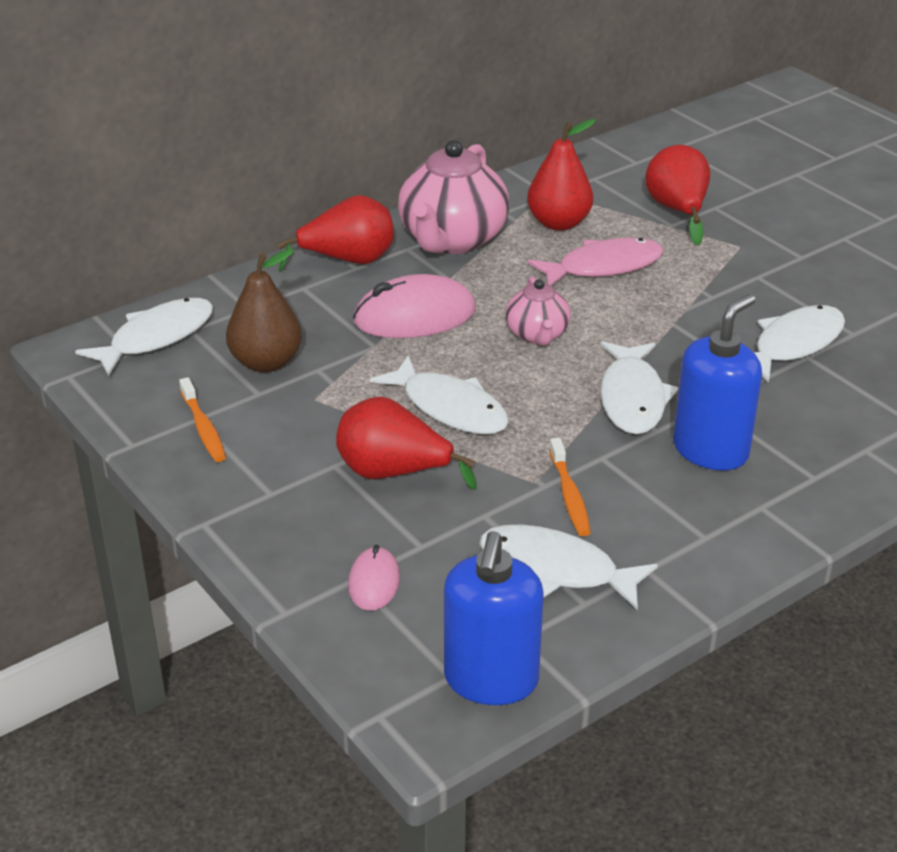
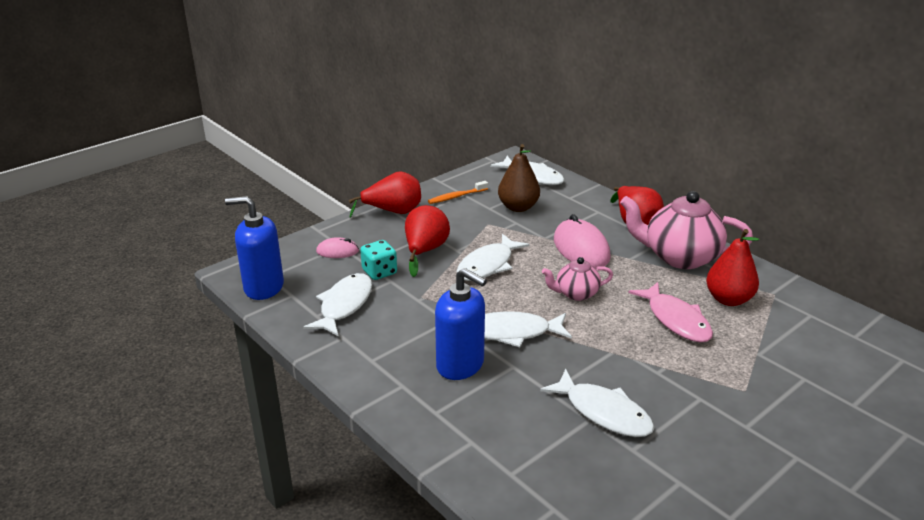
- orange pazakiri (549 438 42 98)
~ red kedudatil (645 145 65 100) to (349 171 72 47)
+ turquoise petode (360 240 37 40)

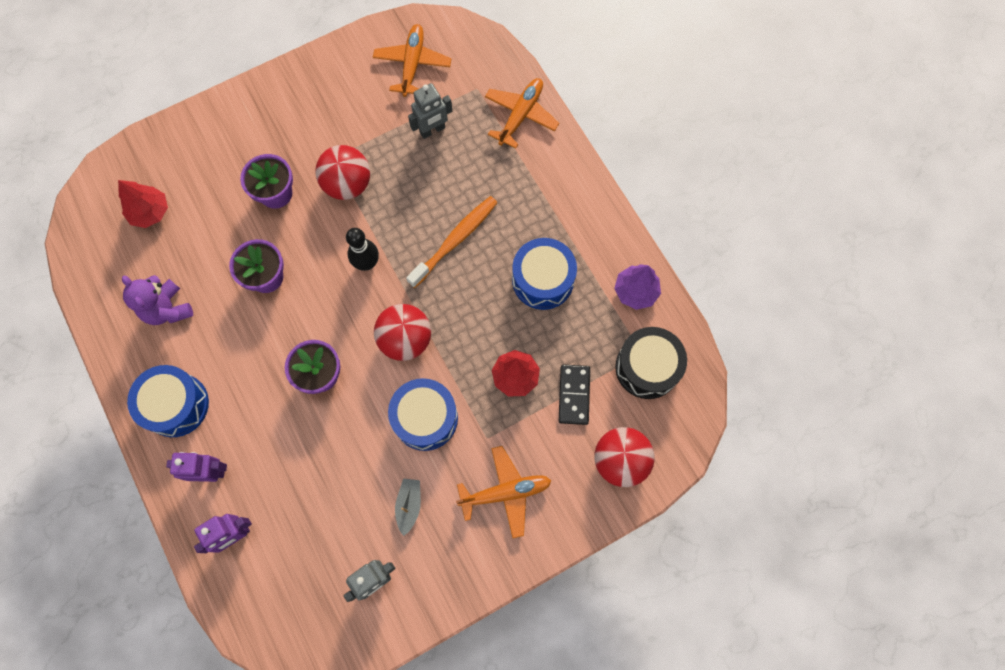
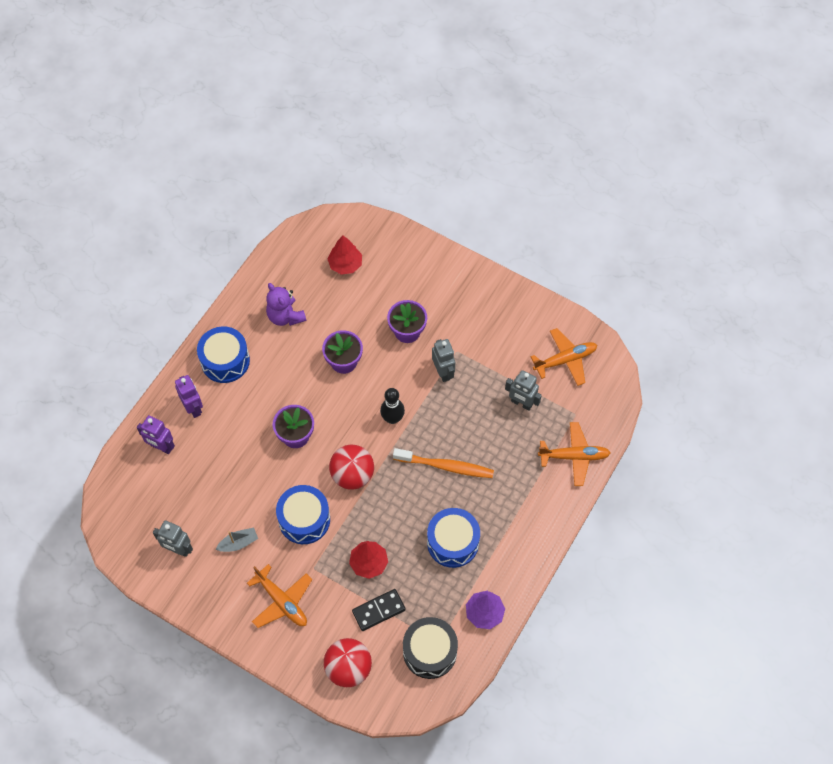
~ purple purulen (122 275 71 50) = (266 283 40 43) 60 degrees counterclockwise
~ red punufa (315 145 55 55) to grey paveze (432 339 24 43)

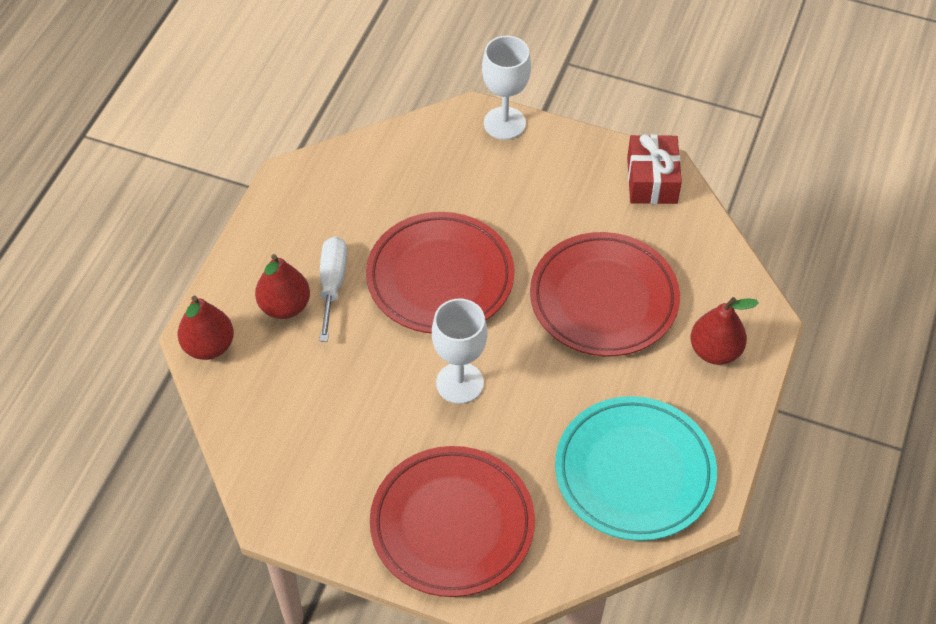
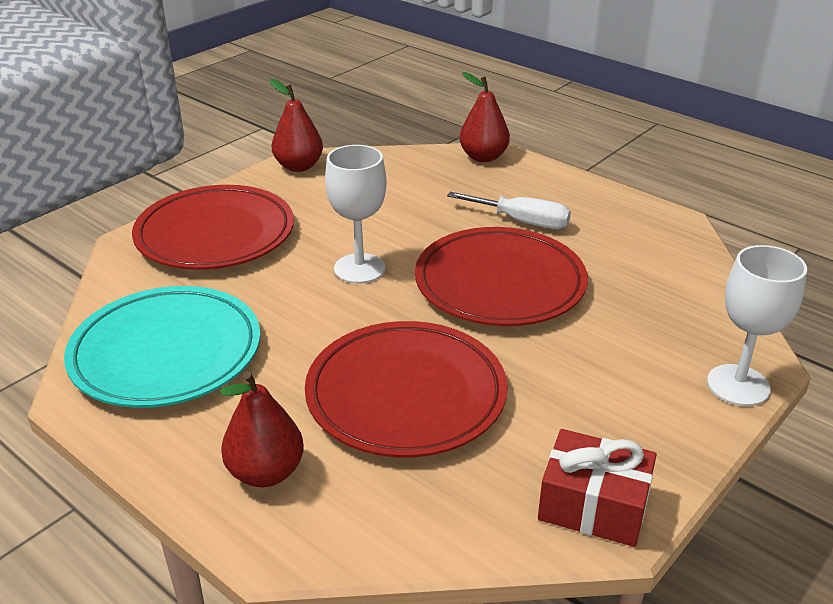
~ red kedudatil (255 254 55 65) to (270 79 53 93)

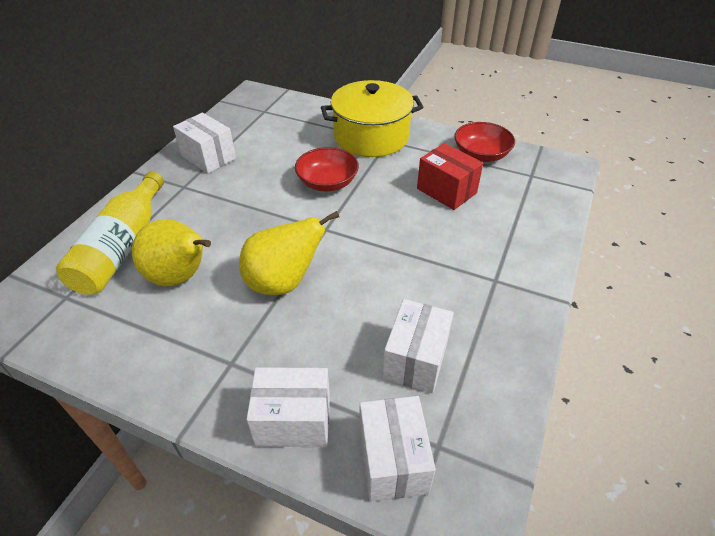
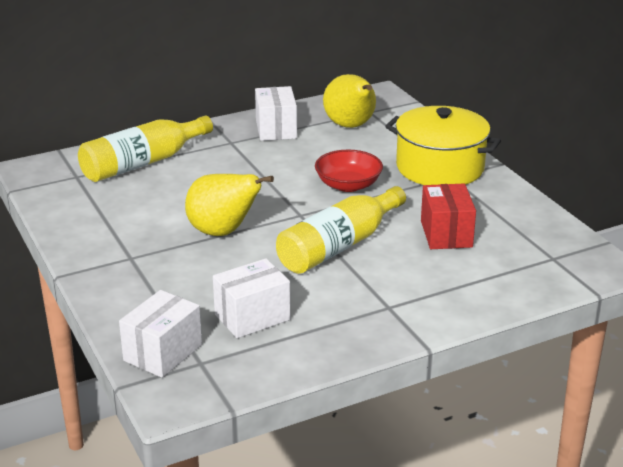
~ yellow kedudatil (132 219 79 67) to (323 74 53 54)
- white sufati (246 367 84 80)
- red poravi (454 122 61 40)
+ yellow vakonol (276 186 130 88)

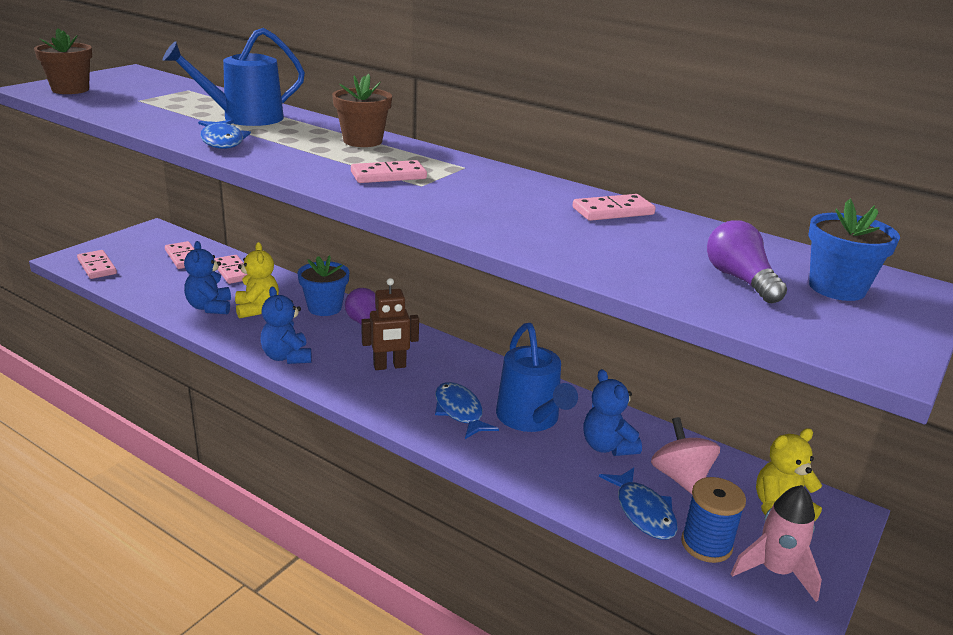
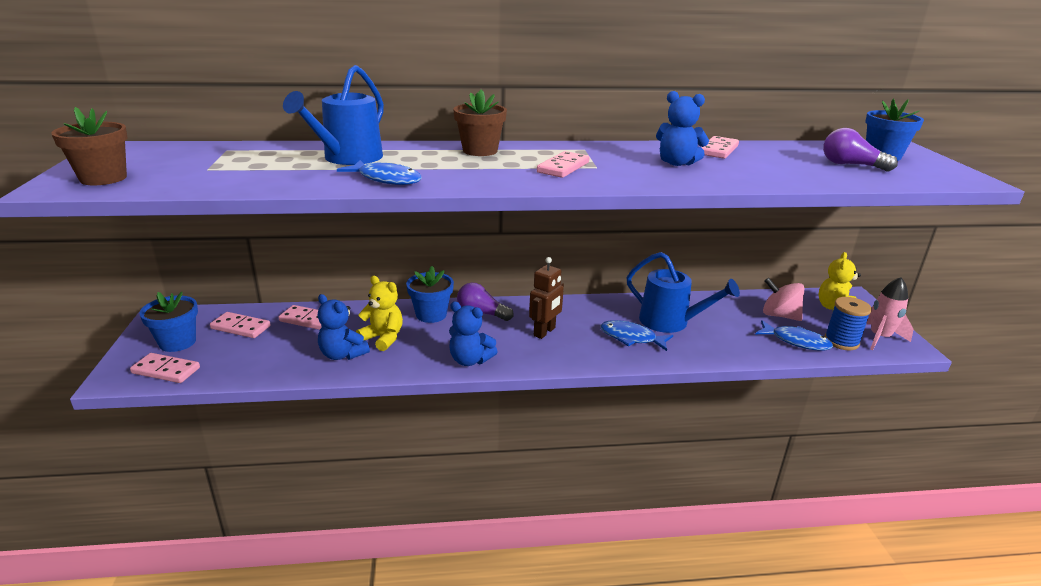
~ blue purulen (583 369 59 87) to (656 91 53 75)
+ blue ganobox (140 292 58 60)

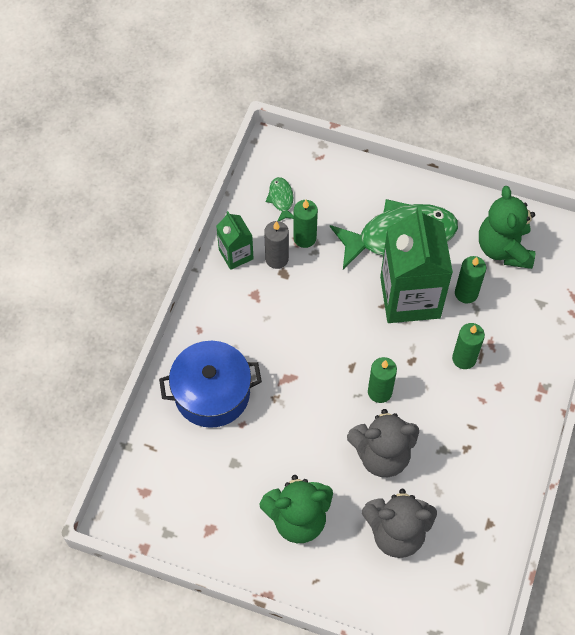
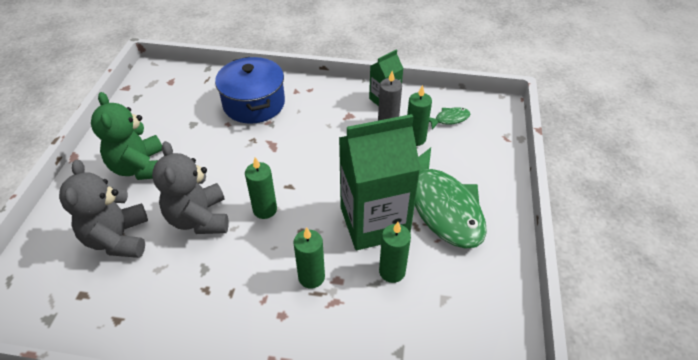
- green purulen (479 186 56 83)

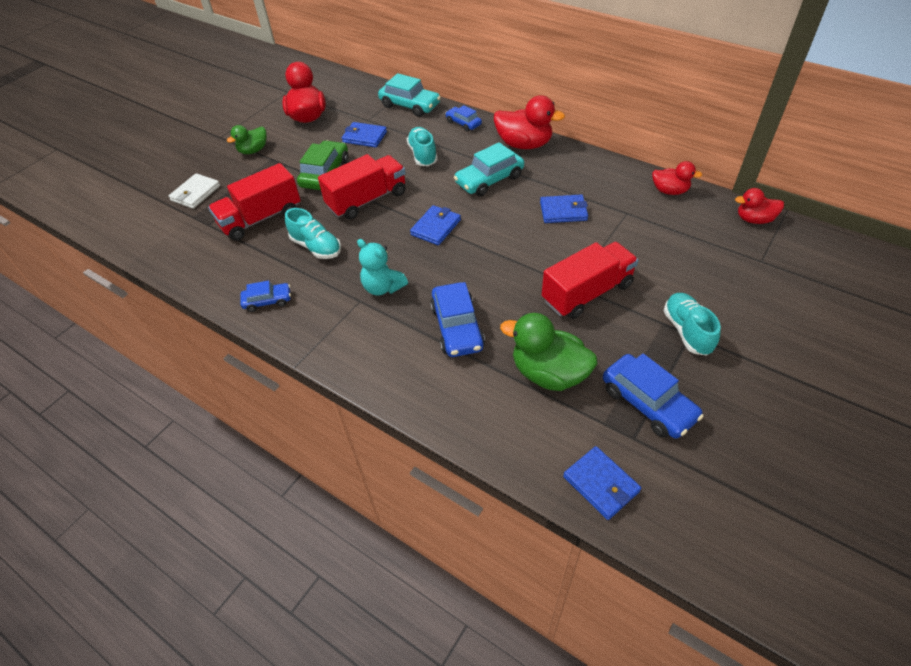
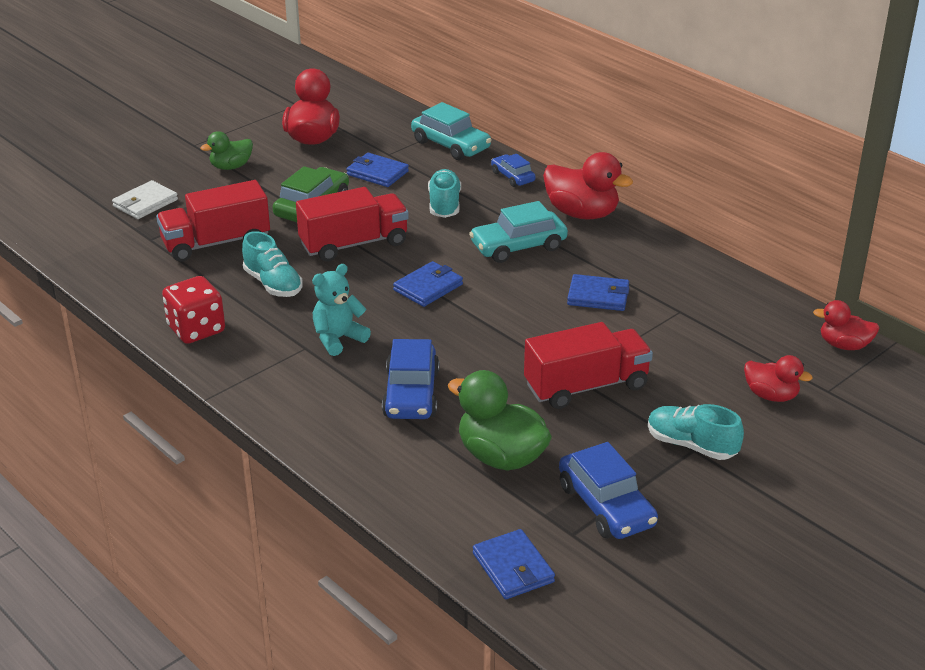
~ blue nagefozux (240 280 51 32) to red petode (162 276 63 68)
~ turquoise purulen (357 239 51 57) = (312 264 59 92) 90 degrees clockwise
~ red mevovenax (652 161 50 34) to (744 355 69 47)
~ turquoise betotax (664 293 57 63) = (648 404 96 56) 60 degrees counterclockwise

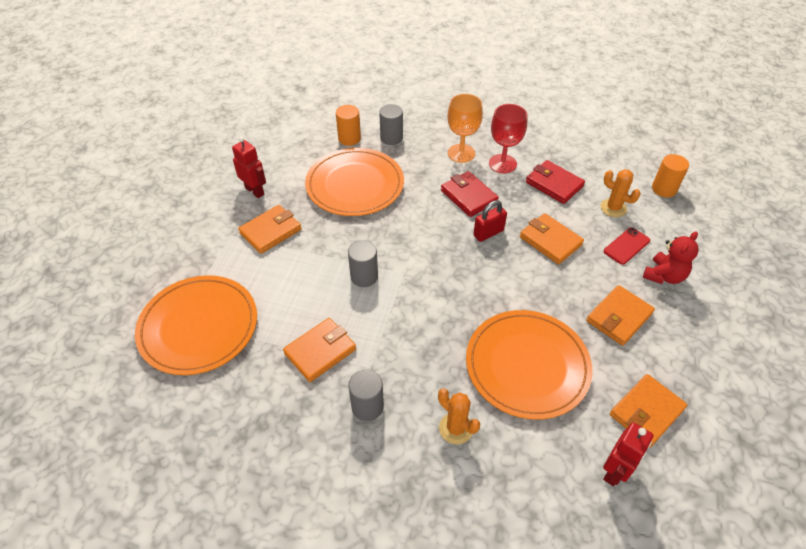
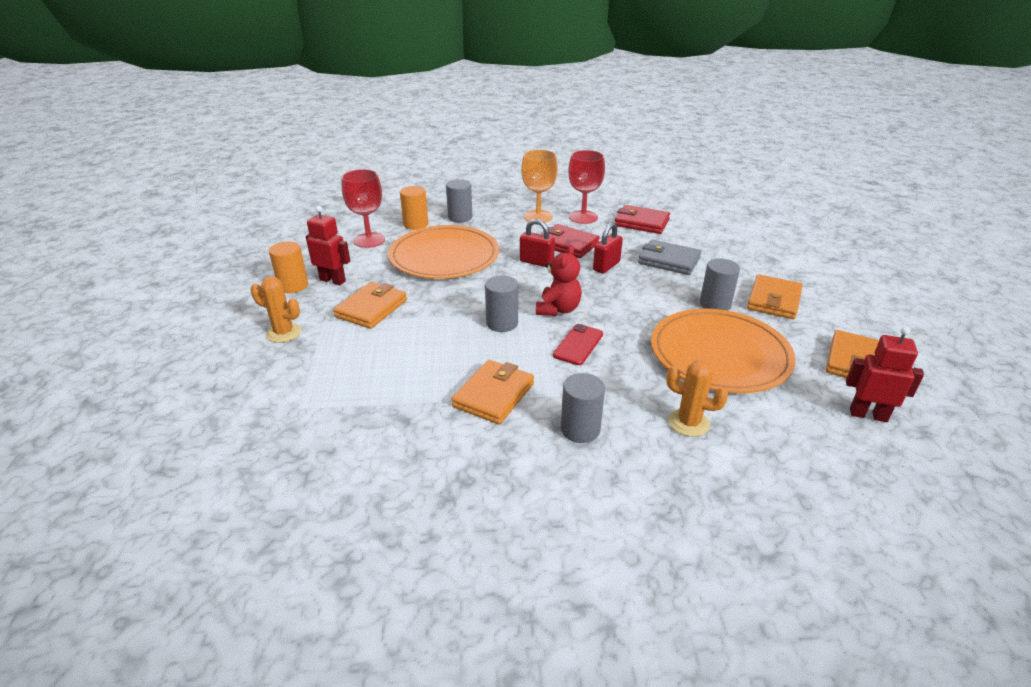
- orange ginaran (135 275 122 100)
~ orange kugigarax (520 213 64 51) to grey kugigarax (638 239 63 36)
~ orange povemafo (601 169 40 48) to (251 276 50 67)
~ red paveze (603 422 50 64) = (846 327 78 95) 90 degrees counterclockwise
~ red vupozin (604 227 46 38) to (553 324 50 41)
~ red purulen (643 231 56 53) to (536 245 46 71)
~ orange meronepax (652 154 37 43) to (269 241 39 52)
+ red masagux (342 169 43 79)
+ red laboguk (520 219 35 48)
+ grey meronepax (700 259 40 52)

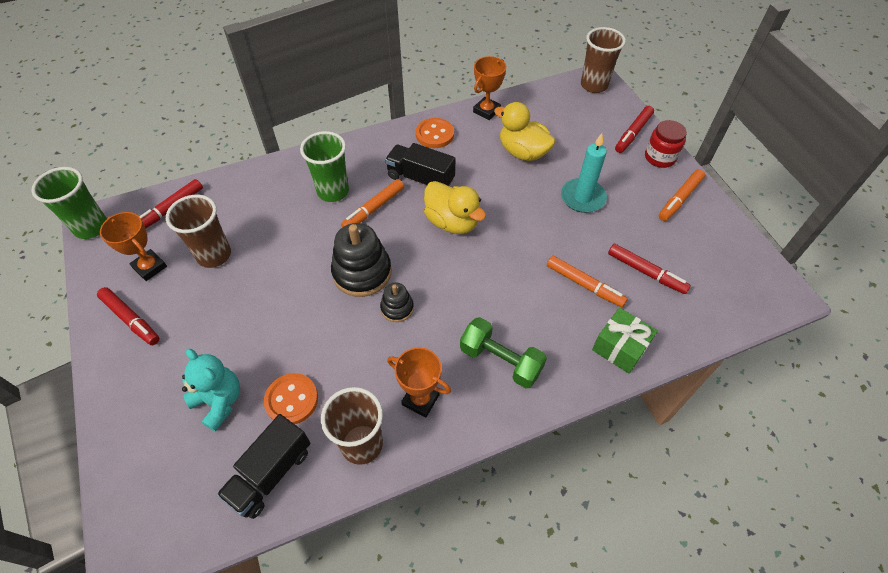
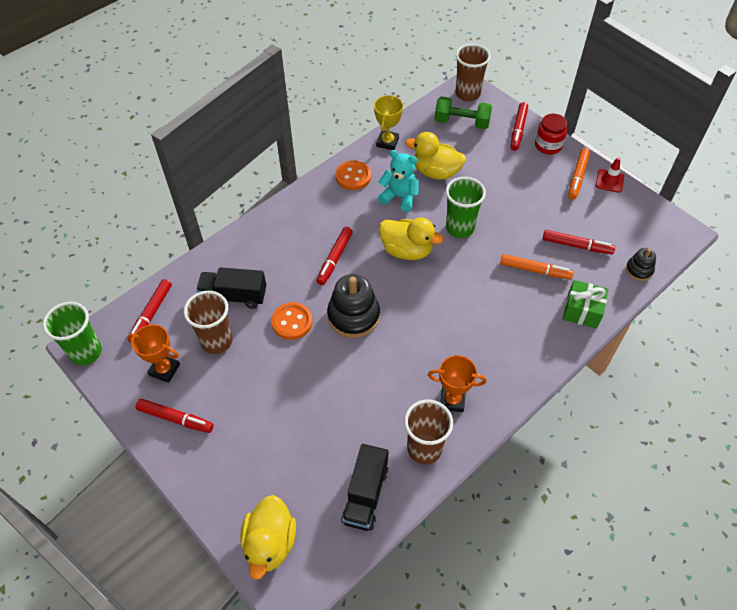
~ turquoise purulen (182 349 58 82) to (378 150 40 62)
~ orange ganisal (264 373 54 51) to (271 302 42 38)
~ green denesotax (300 131 49 71) to (446 177 40 61)
~ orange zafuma (341 179 63 48) to red zafuma (316 227 37 58)
~ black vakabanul (380 282 34 40) to (626 248 30 33)
~ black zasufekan (385 143 70 43) to (196 267 70 42)
~ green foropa (460 317 87 72) to (435 96 57 33)
~ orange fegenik (473 56 33 64) to yellow fegenik (374 95 29 55)
- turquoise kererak (561 133 46 80)
+ yellow mevovenax (240 495 56 85)
+ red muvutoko (596 157 28 36)

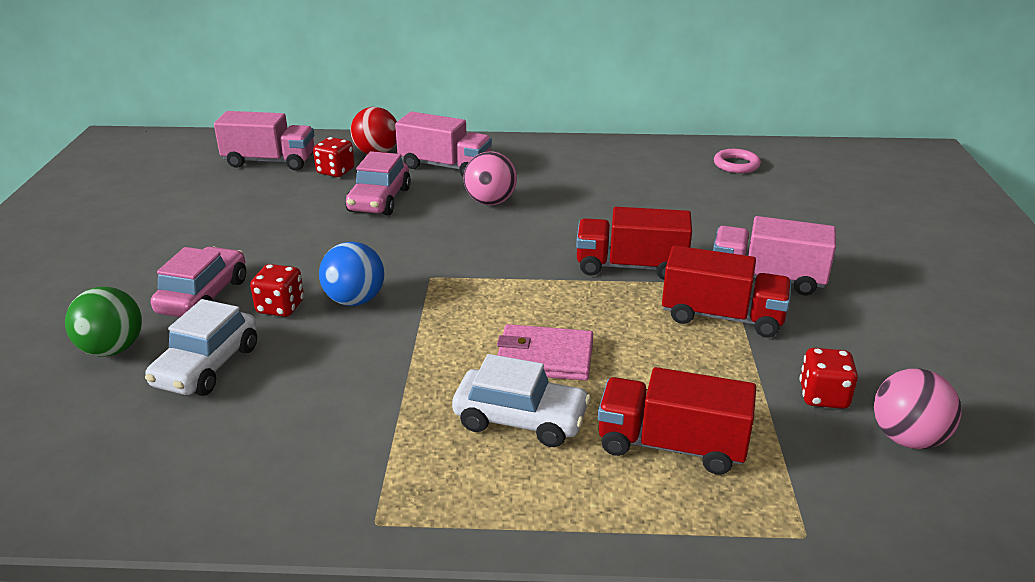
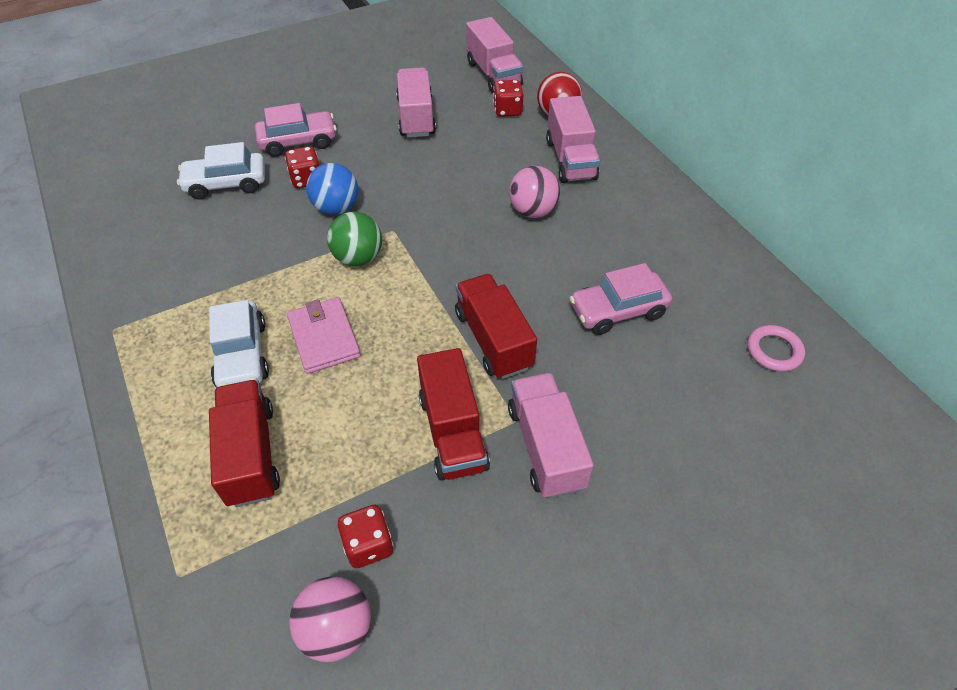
~ green punufa (65 287 77 69) to (327 212 55 54)
~ pink nagefozux (345 151 66 64) to (570 263 102 72)
+ pink zasufekan (396 67 40 71)

